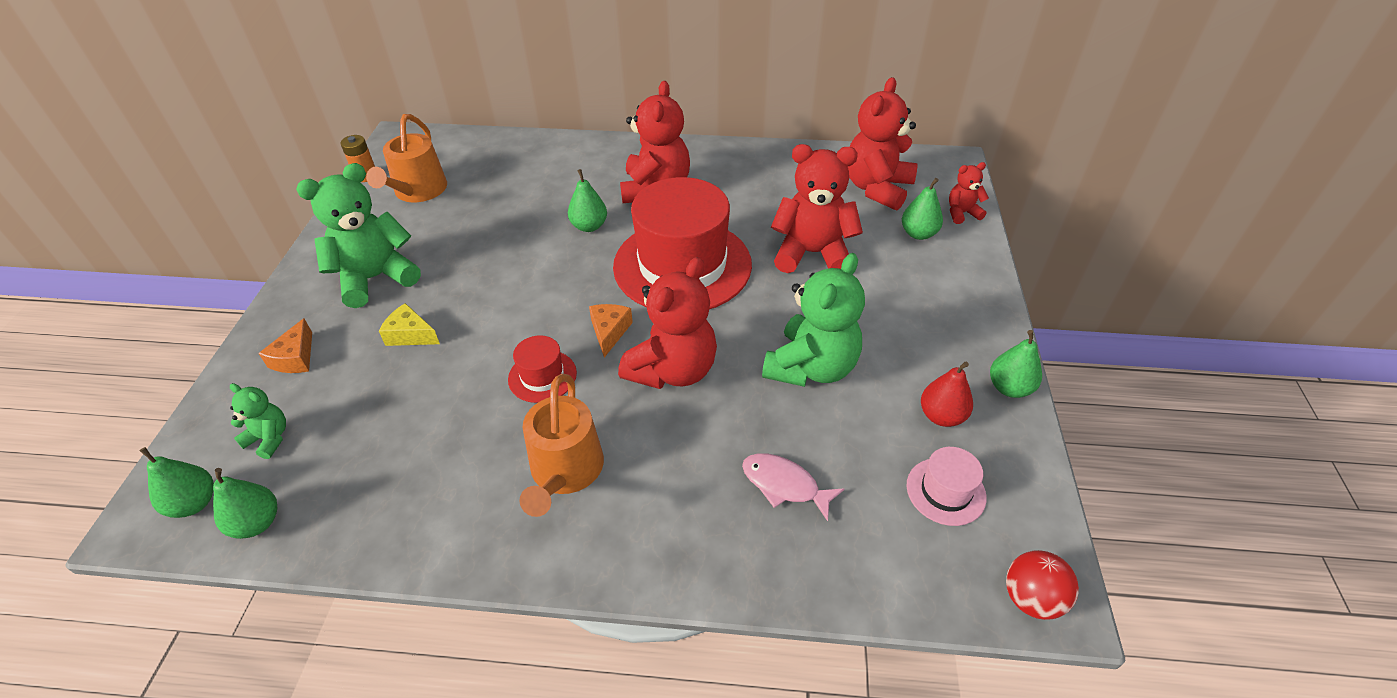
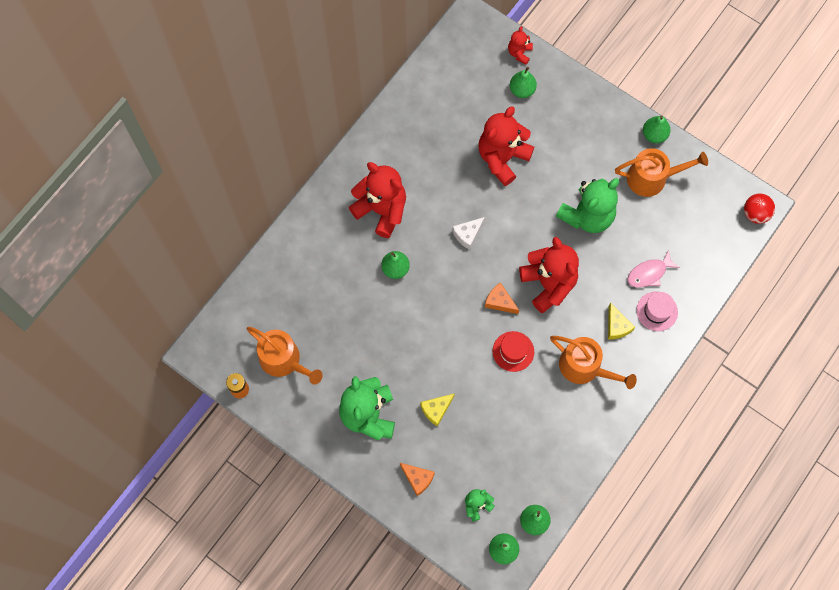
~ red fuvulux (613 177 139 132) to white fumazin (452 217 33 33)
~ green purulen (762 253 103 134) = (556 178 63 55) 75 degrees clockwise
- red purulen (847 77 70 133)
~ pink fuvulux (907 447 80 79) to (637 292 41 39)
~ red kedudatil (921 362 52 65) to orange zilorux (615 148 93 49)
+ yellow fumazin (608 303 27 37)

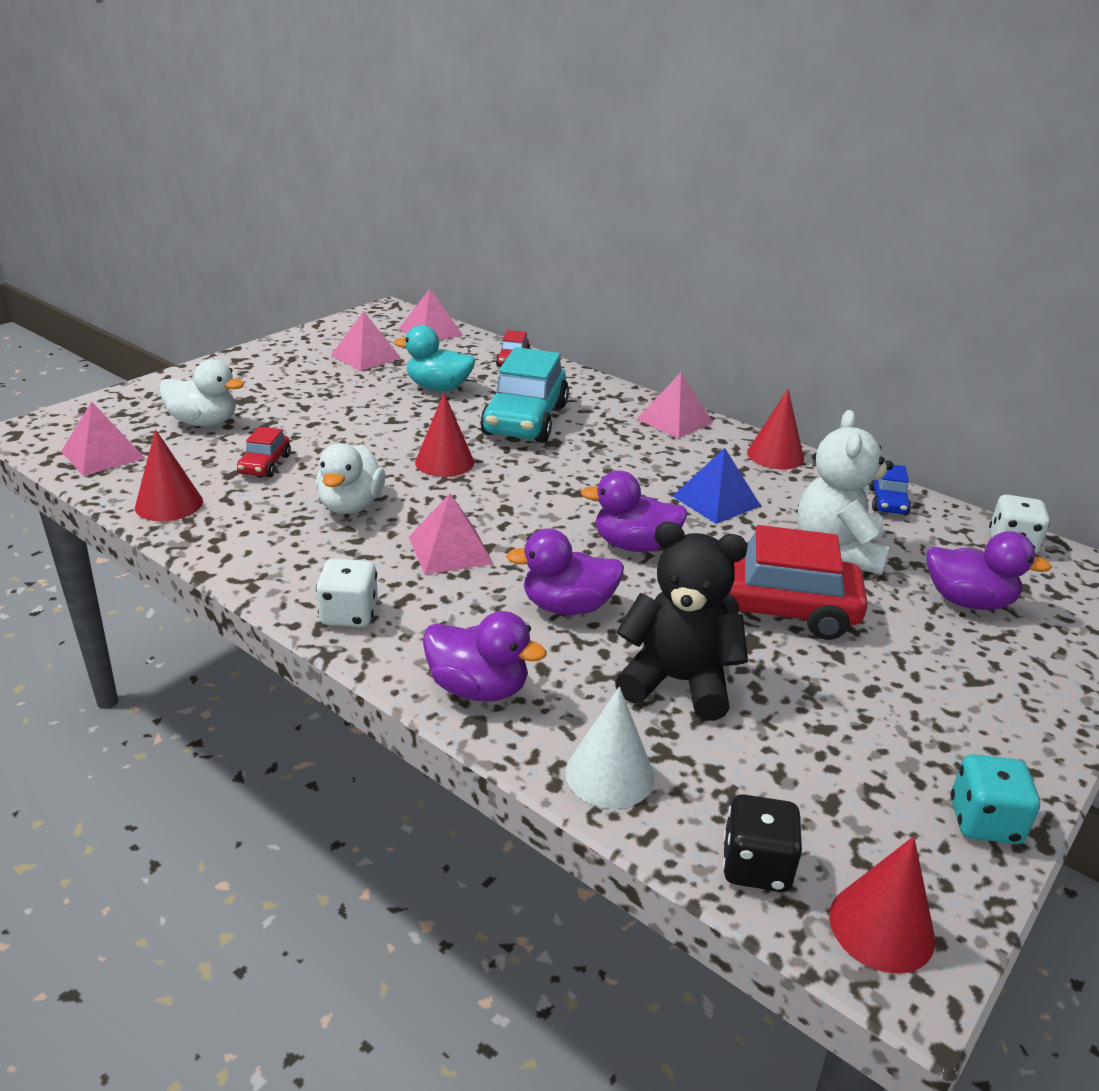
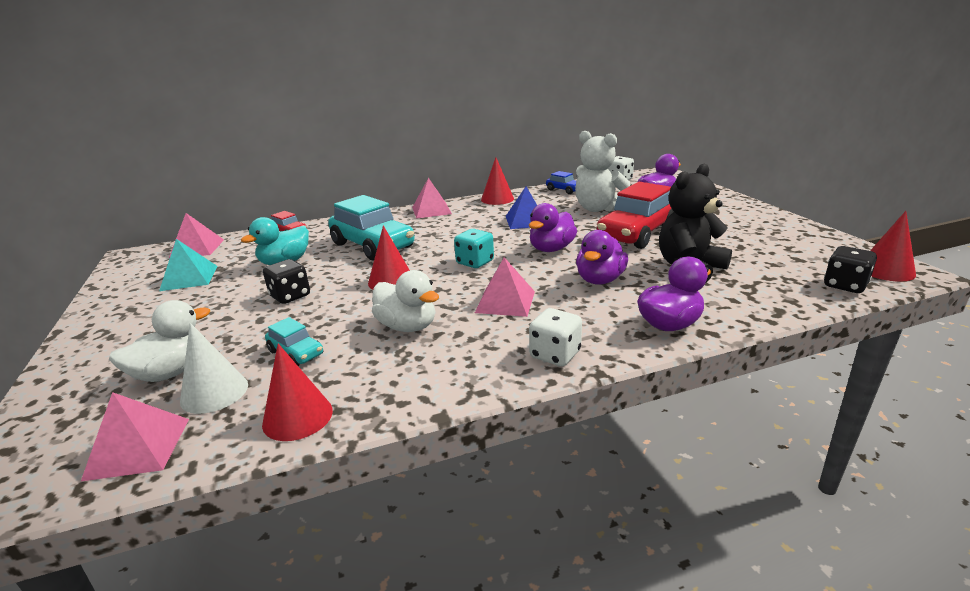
~ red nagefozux (237 426 54 52) to turquoise nagefozux (265 317 58 49)
~ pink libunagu (331 311 70 60) to turquoise libunagu (159 239 59 52)
~ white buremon (565 687 89 122) to (180 323 68 91)
~ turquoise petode (951 754 89 90) to (454 229 40 39)
+ black petode (263 259 47 45)

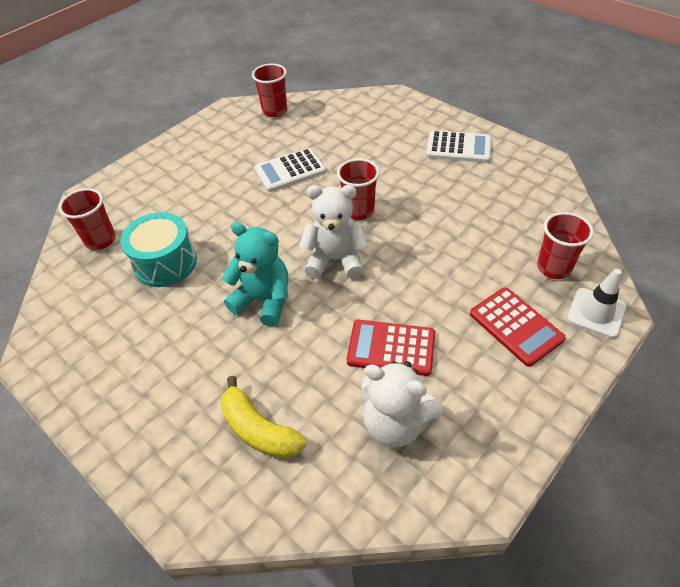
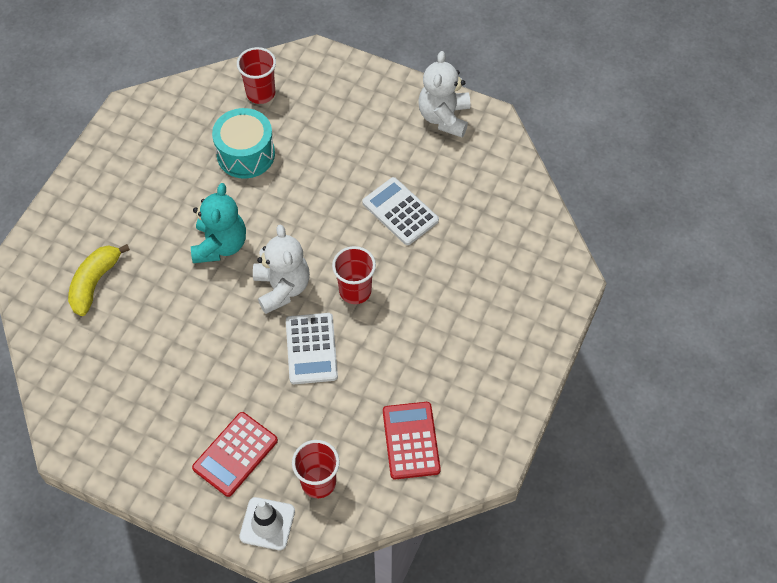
- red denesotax (252 63 35 54)
~ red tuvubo (347 320 88 56) to (383 402 58 78)
~ white purulen (361 361 83 86) to (419 51 51 86)
~ white tuvubo (426 130 66 33) to (286 313 52 71)

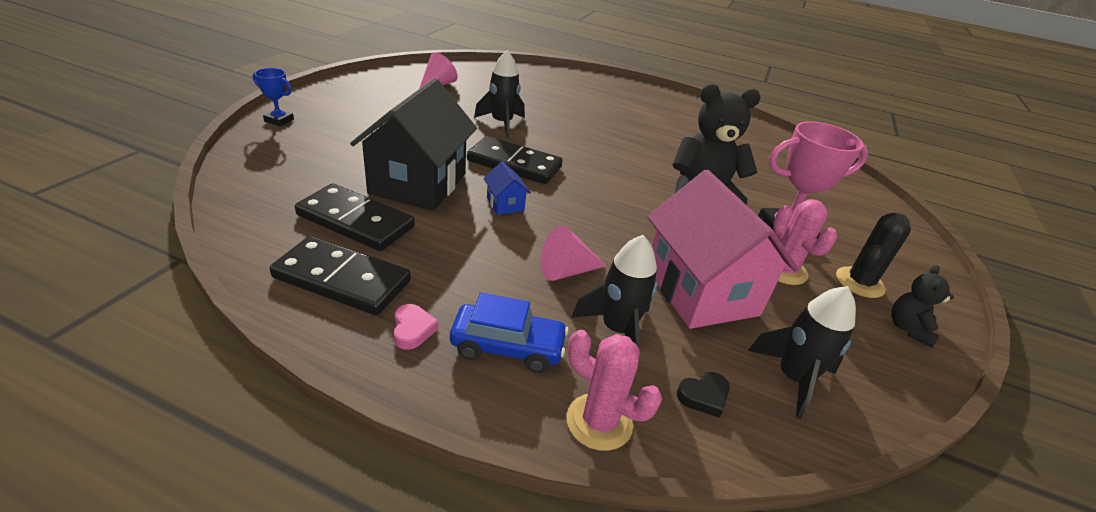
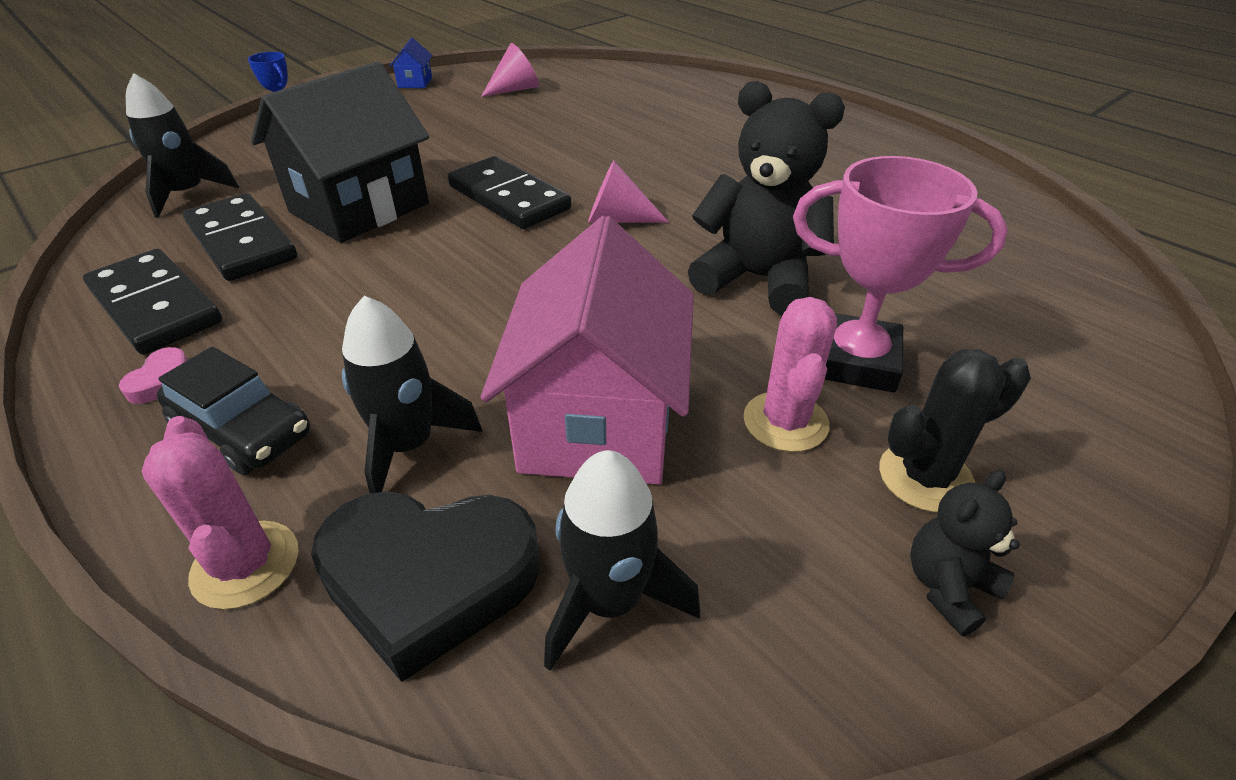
~ blue nagefozux (450 293 119 80) to black nagefozux (157 347 153 128)
~ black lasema (474 50 51 87) to (126 73 113 145)
~ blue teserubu (484 161 47 54) to (389 38 44 50)
~ pink buremon (541 226 65 55) to (588 161 81 62)
~ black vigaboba (677 372 53 46) = (311 491 229 191) x2.39

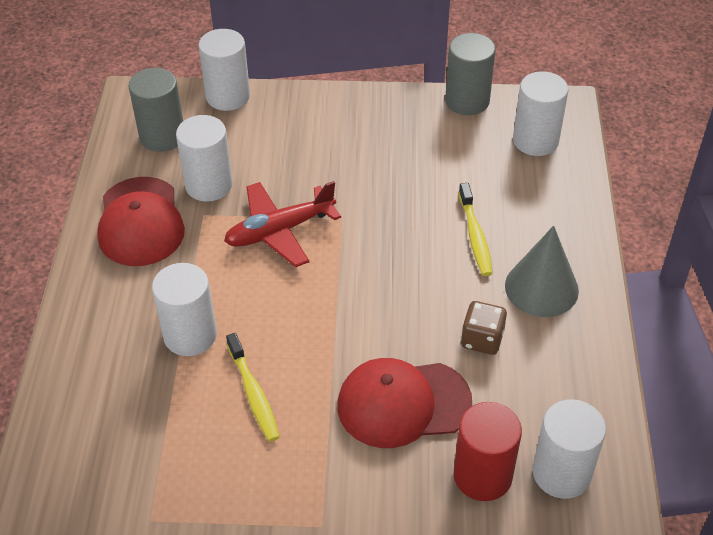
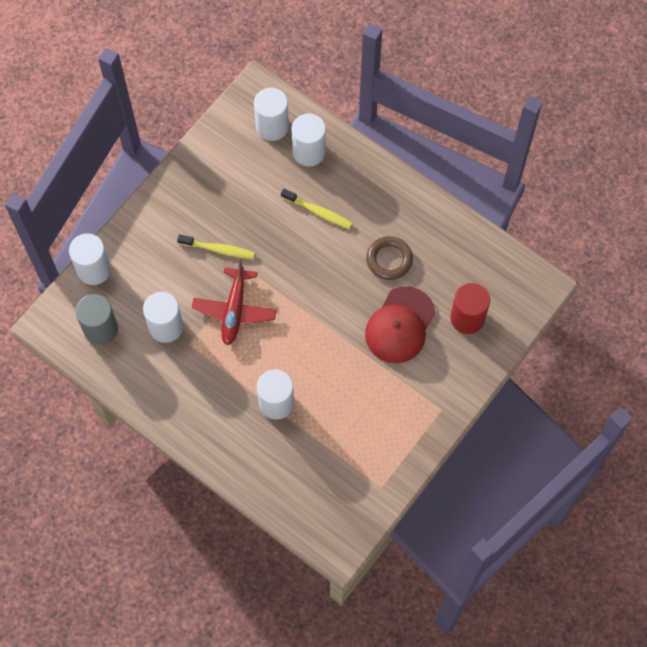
- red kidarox (97 177 88 89)
~ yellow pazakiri (226 333 54 109) to (177 234 78 25)
- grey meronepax (445 33 51 82)
~ brown petode (461 301 46 54) to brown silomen (366 236 47 44)
- grey buremon (505 226 74 91)
~ white meronepax (533 399 73 100) to (292 113 34 53)

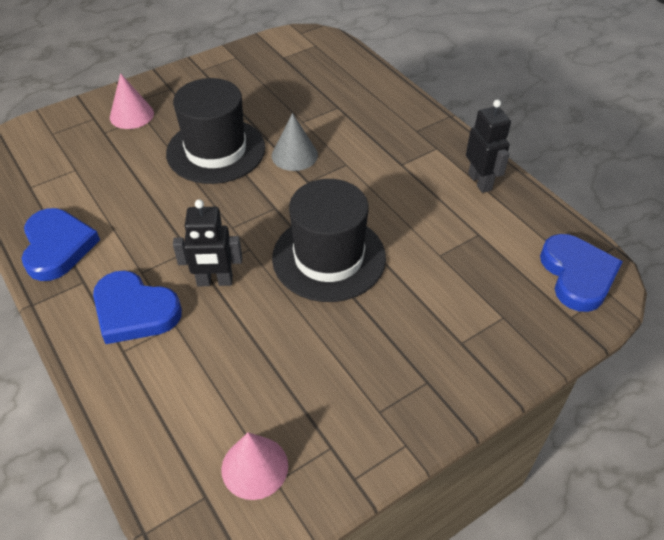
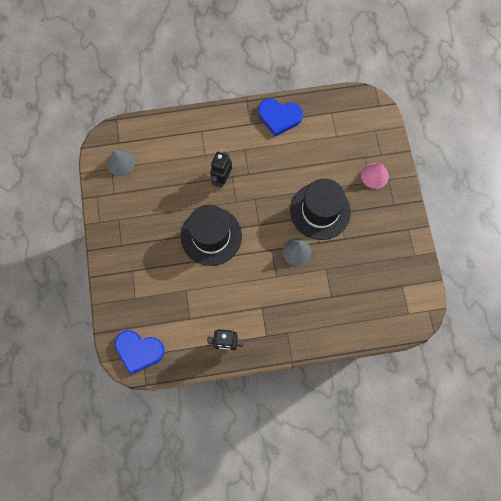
- blue vigaboba (93 270 89 74)
~ pink buremon (221 432 67 68) to grey buremon (107 150 28 26)

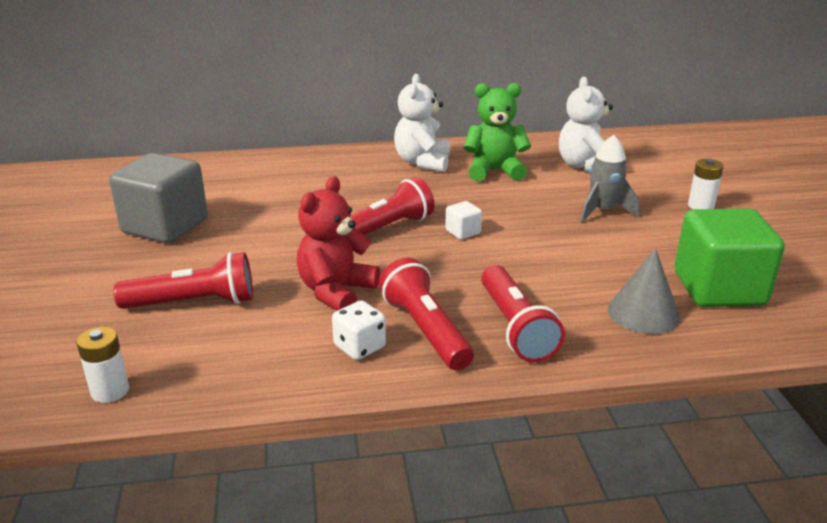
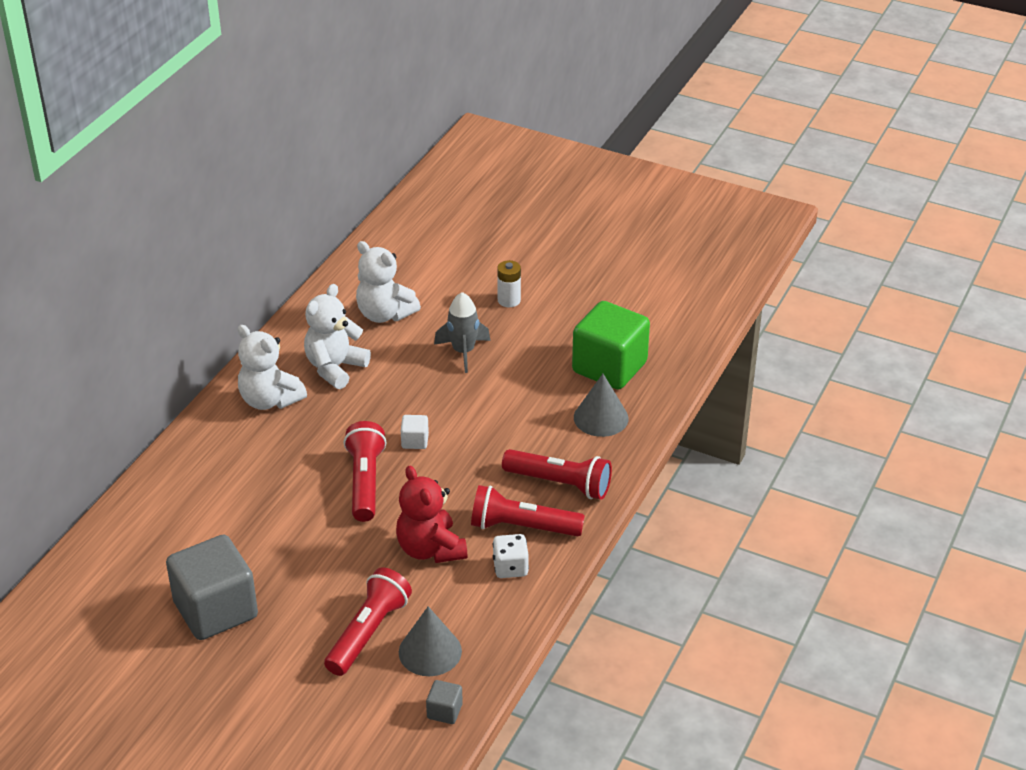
~ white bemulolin (77 327 52 76) to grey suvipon (426 680 37 44)
~ green purulen (464 83 67 98) to white purulen (304 284 67 105)
+ grey buremon (399 606 63 70)

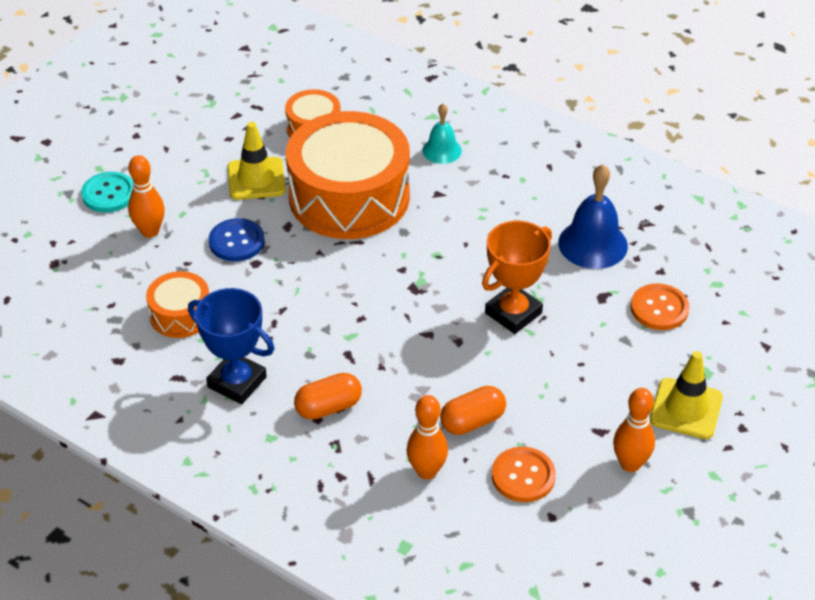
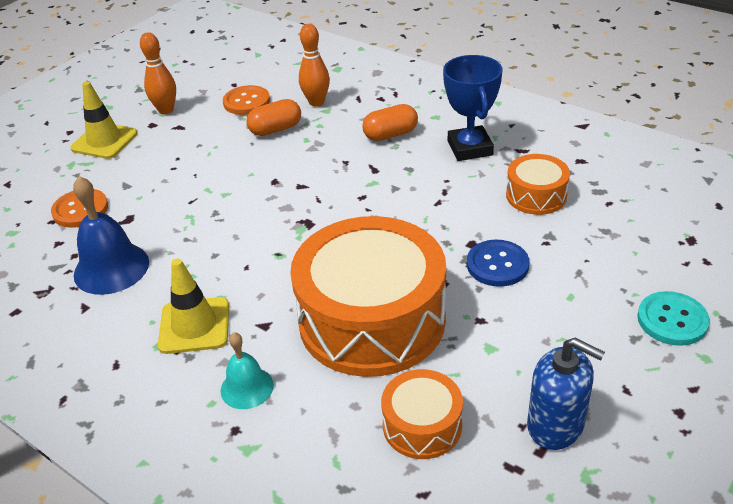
- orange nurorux (128 155 37 83)
~ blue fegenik (188 288 86 116) = (443 55 60 106) 45 degrees clockwise
~ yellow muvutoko (228 122 58 78) to (158 259 71 95)
- orange fegenik (482 221 70 113)
+ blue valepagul (527 338 78 112)

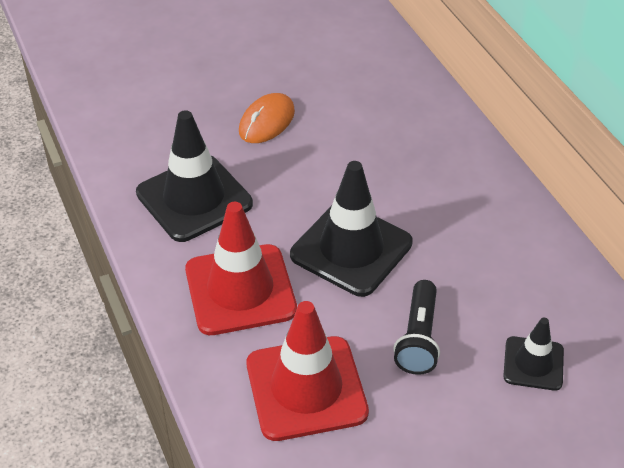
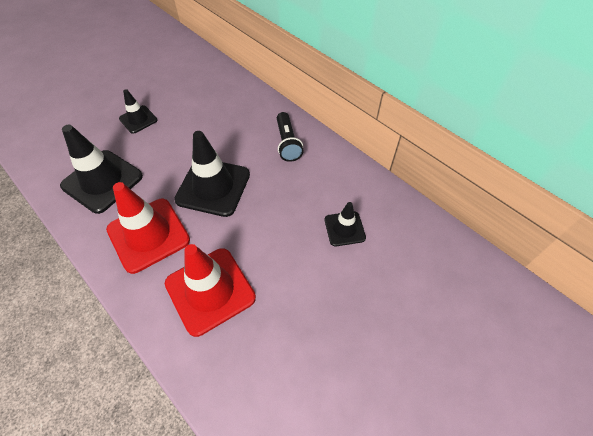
~ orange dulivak (239 93 56 50) to black muvutoko (119 89 38 45)
~ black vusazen (393 280 47 95) to (277 112 26 50)

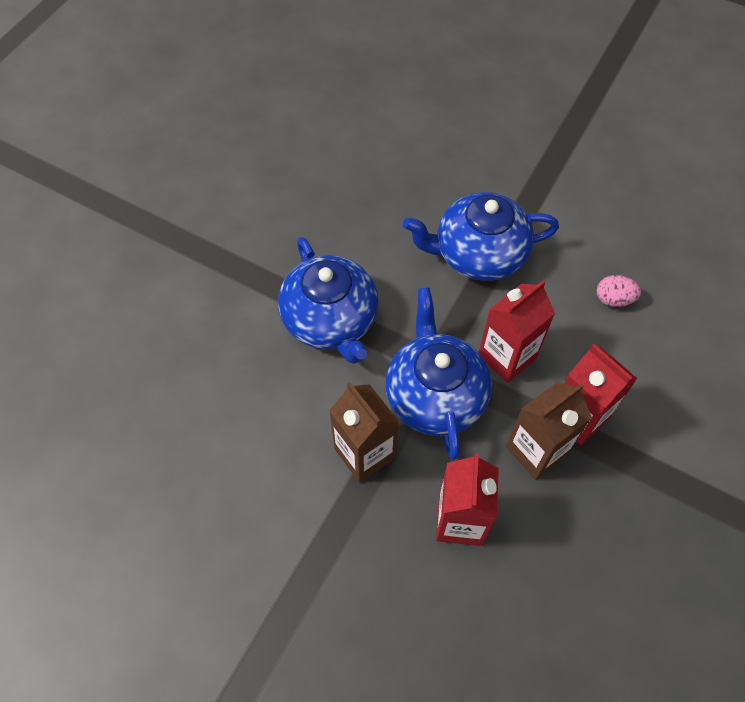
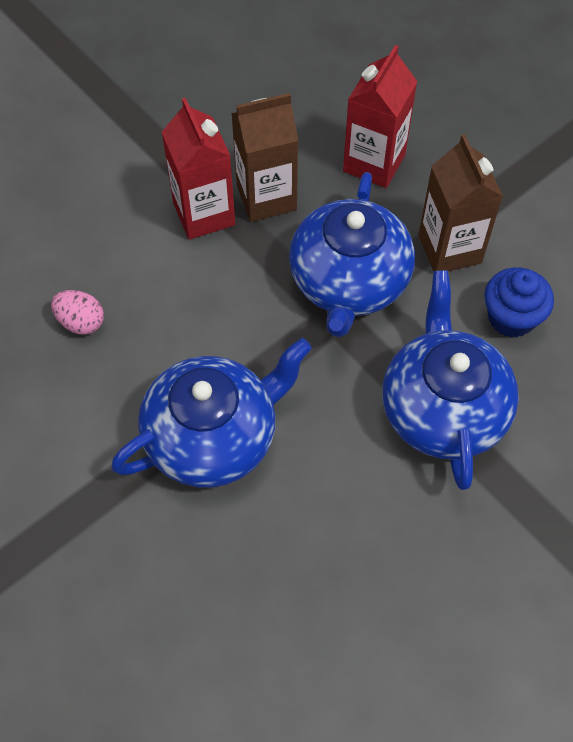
~ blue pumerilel (403 192 156 89) = (111 338 201 150) 45 degrees counterclockwise
- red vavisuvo (479 280 76 103)
+ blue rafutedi (484 267 70 71)

